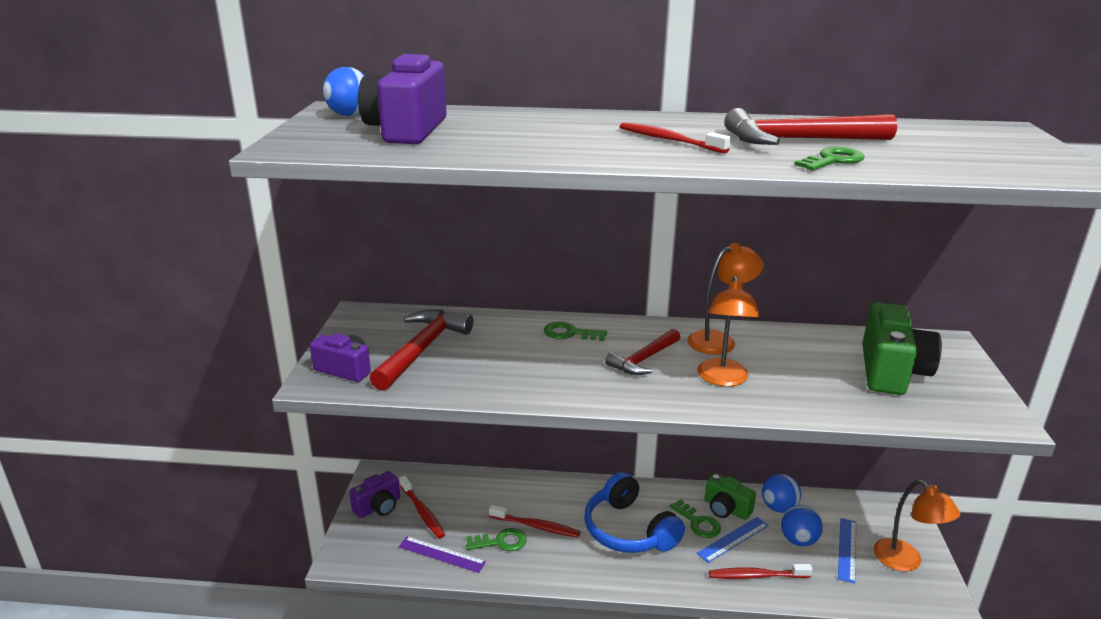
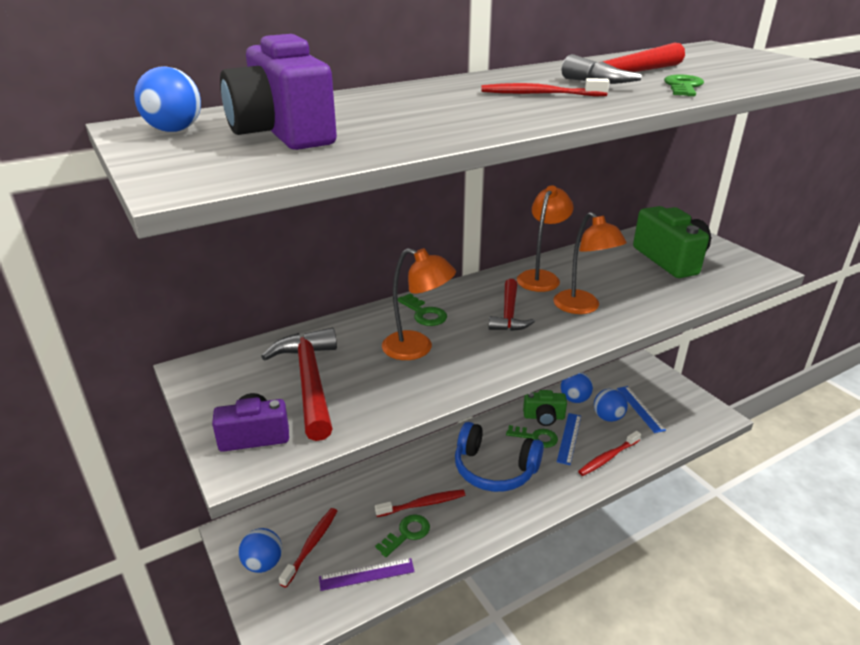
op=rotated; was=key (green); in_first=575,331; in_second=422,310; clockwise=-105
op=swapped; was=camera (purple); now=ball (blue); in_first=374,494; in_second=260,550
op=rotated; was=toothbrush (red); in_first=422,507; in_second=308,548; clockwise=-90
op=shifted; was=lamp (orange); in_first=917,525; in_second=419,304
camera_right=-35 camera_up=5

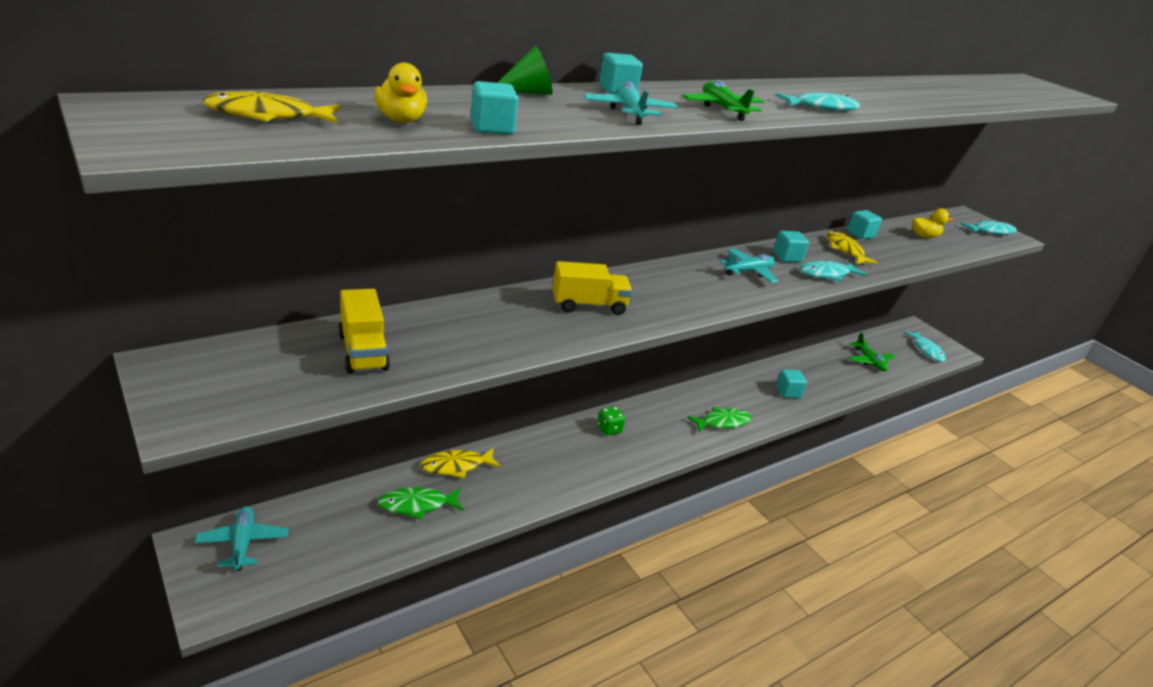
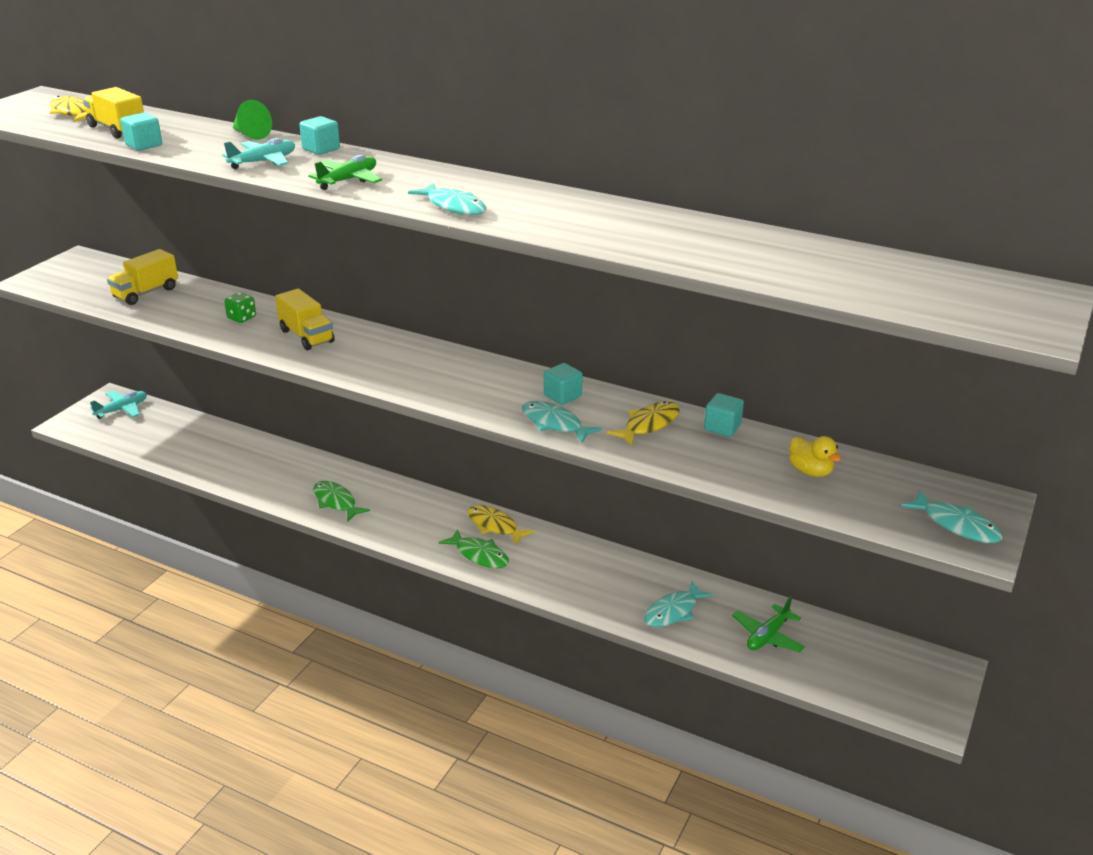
op=swapped; was=duck (yellow); now=truck (yellow); in_first=400,93; in_second=113,112
op=gone; was=plane (turquoise); in_first=748,266
op=shifted; was=fish (turquoise); in_first=924,346; in_second=679,604
op=gone; was=cube (turquoise); in_first=791,383
op=shifted; was=dice (green); in_first=611,421; in_second=240,307
op=shifted; was=fish (yellow); in_first=461,463; in_second=501,525
op=shifted; was=fish (green); in_first=420,503; in_second=341,501
camera_right=65 camera_up=0

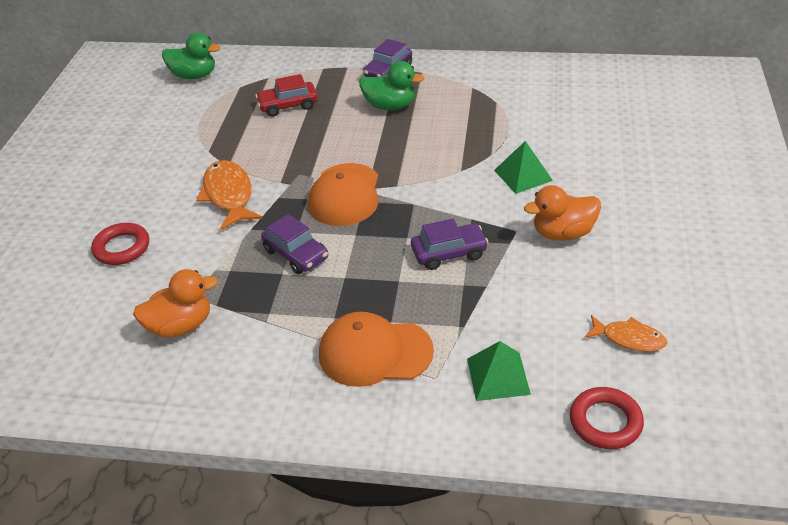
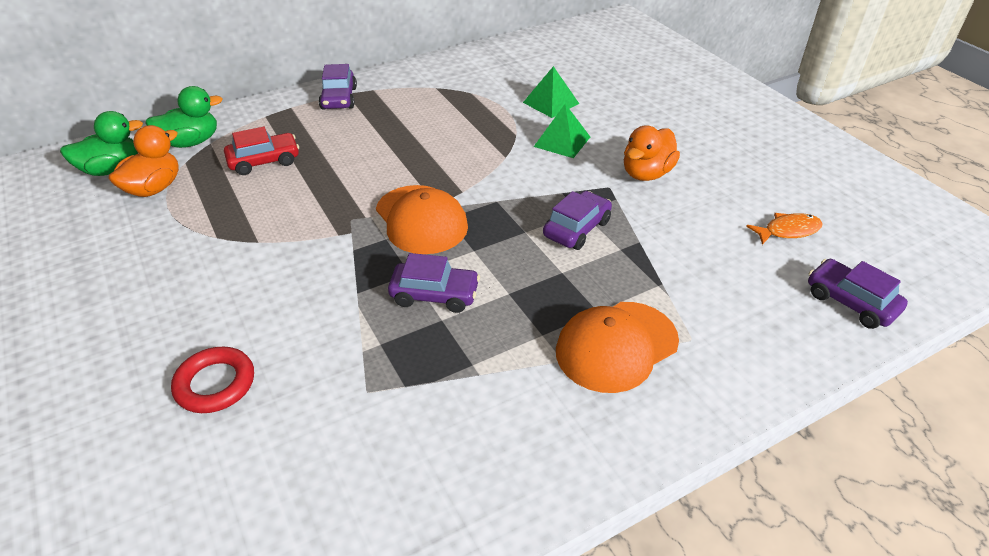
op=shifted; was=duck (green); in_first=392,85; in_second=184,117
op=rotated; was=car (red); in_first=286,95; in_second=261,151; clockwise=-150
op=gone; was=fish (orange); in_first=229,195
op=shifted; was=duck (orange); in_first=175,303; in_second=143,161
op=shifted; was=pyramid (green); in_first=499,371; in_second=551,92
op=swapped; was=ring (red); now=car (purple); in_first=607,418; in_second=858,294
camera_right=-40 camera_up=0

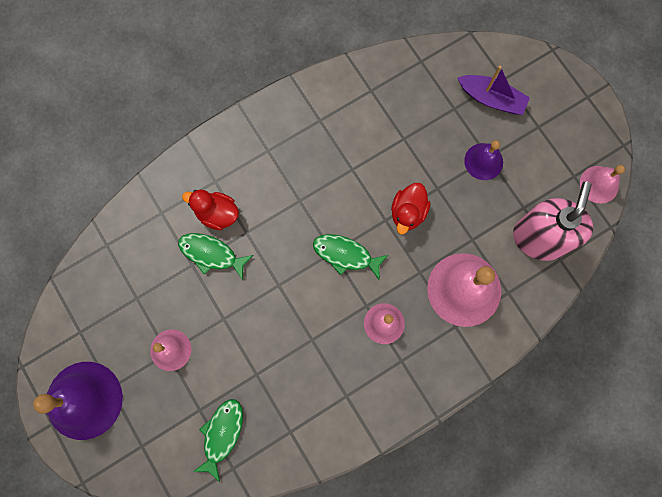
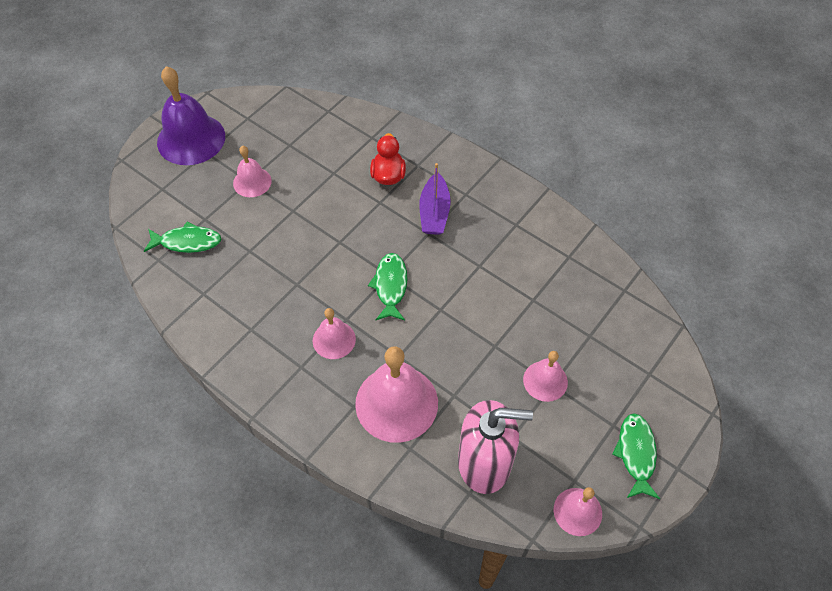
op=shifted; was=boat (purple); in_first=493,90; in_second=435,199
op=repainted; was=bell (purple); now=bell (pink); in_first=483,160; in_second=545,376
op=gone; was=duck (red); in_first=411,208
op=shifted; was=fish (green); in_first=215,257; in_second=636,456
camera_right=70 camera_up=-20

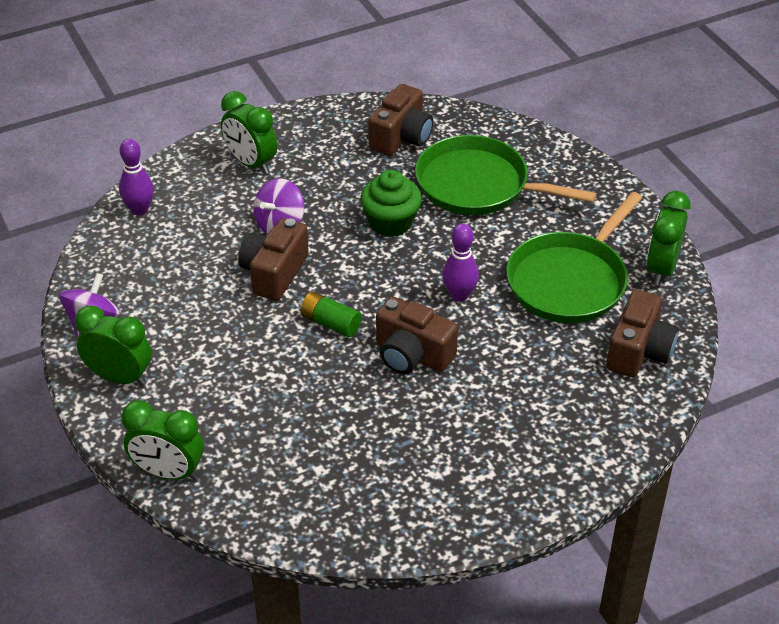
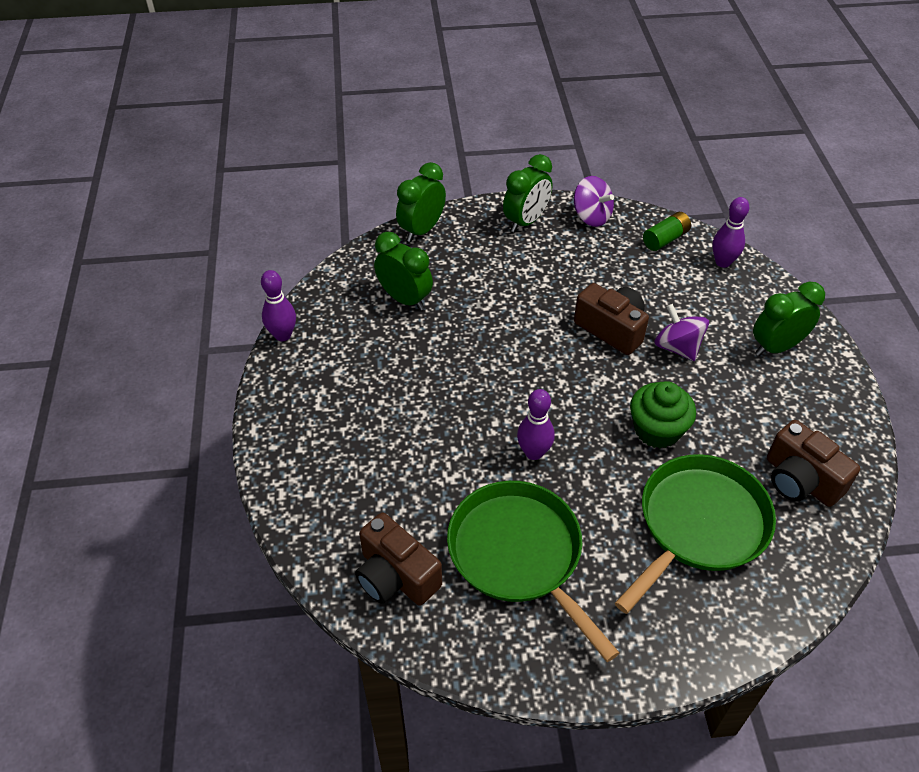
op=shifted; was=clock (green); in_first=668,238; in_second=403,271
op=shifted; was=battery (green); in_first=331,314; in_second=667,231
op=gone; was=camera (brown); in_first=417,335
op=new; now=bowling pin (purple); in_second=278,305
camera_right=110 camera_up=5

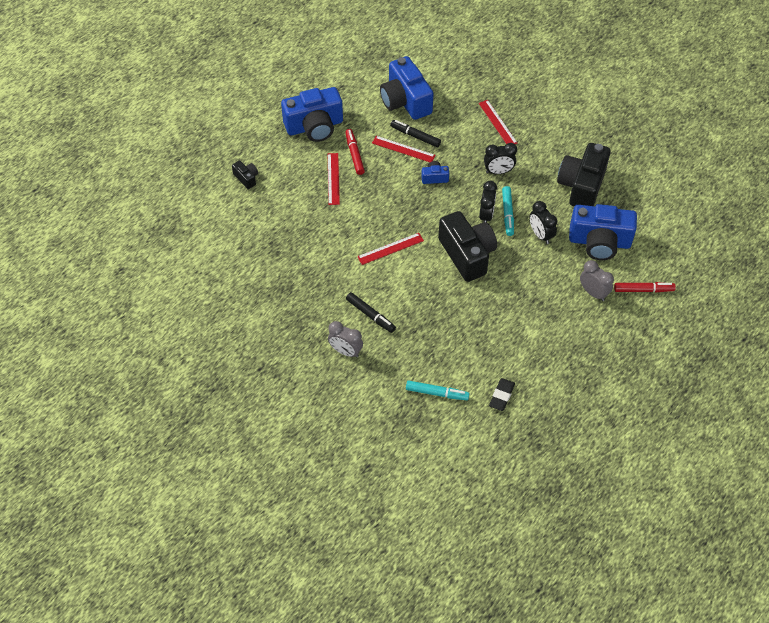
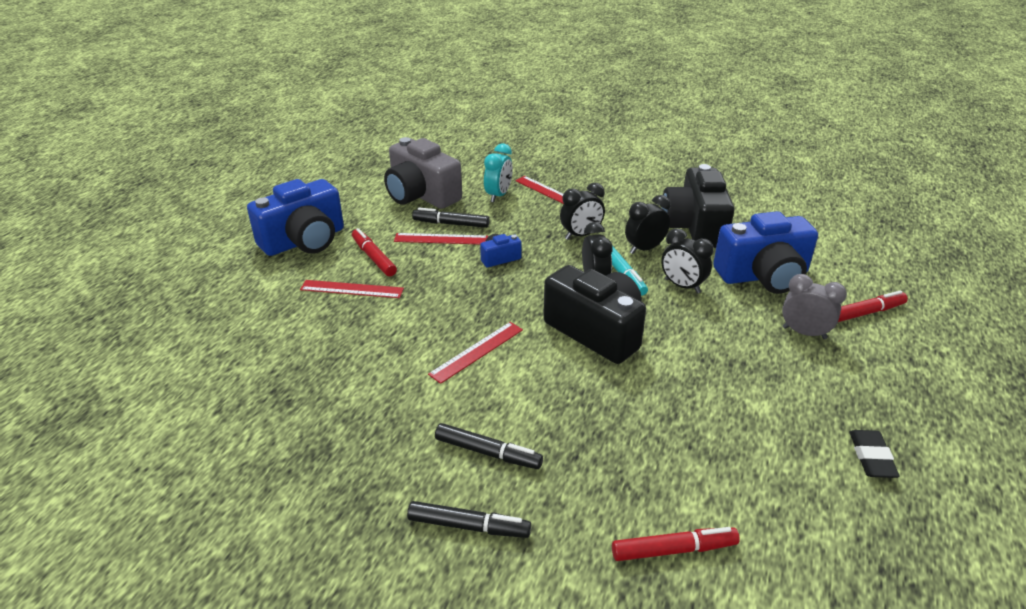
op=repainted; was=camera (blue); now=camera (grey); in_first=407,88; in_second=423,173
op=rotated; was=ruler (red); in_first=334,179; in_second=352,289; clockwise=-60
op=gone; was=camera (black); in_first=245,174
op=swapped; was=clock (grey); now=marker (black); in_first=345,339; in_second=469,519
op=shifted; was=eraser (black); in_first=502,394; in_second=874,454
op=repainted; was=marker (turquoise); now=marker (red); in_first=438,390; in_second=676,544
op=new; now=clock (turquoise); in_second=498,172
op=new; now=clock (black); in_second=648,224
camera_right=-20 camera_up=-20

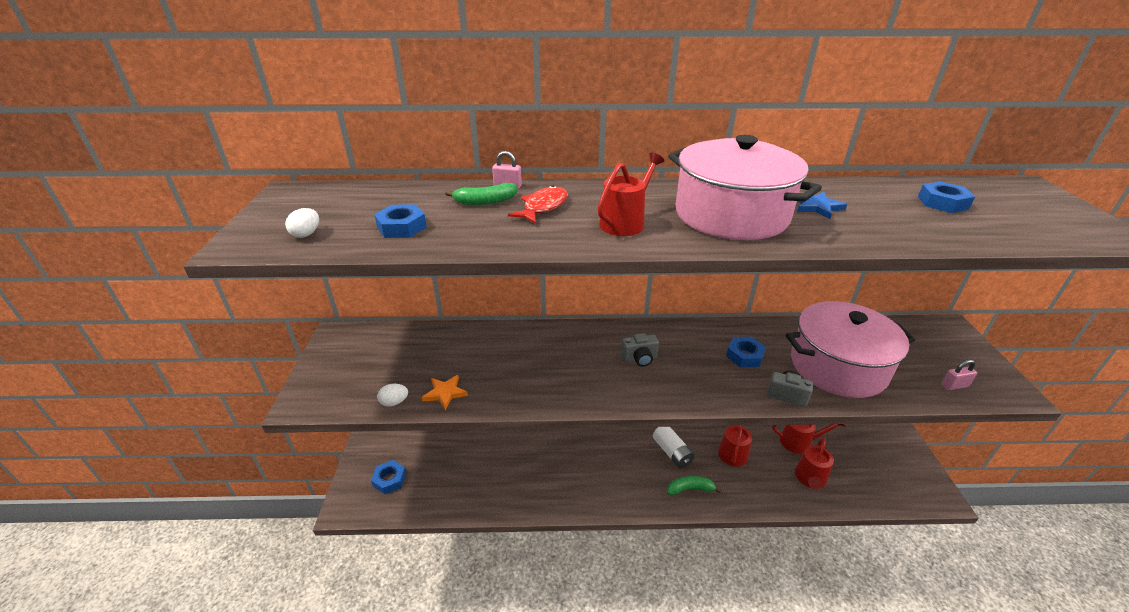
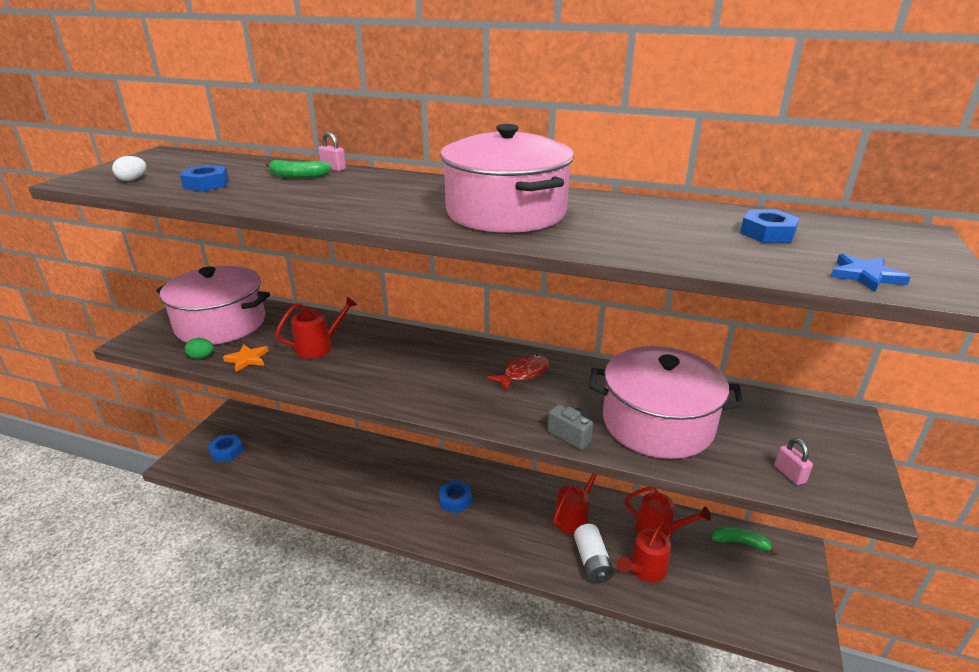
op=shifted; was=watering can (red); in_first=631,194; in_second=316,327
op=shifted; was=fish (red); in_first=538,204; in_second=518,372
op=shifted; was=star (blue); in_first=822,205; in_second=871,273
op=gone; was=camera (grey); in_first=640,350
op=shifted; was=nut (blue); in_first=746,352; in_second=455,496
op=rotated; was=padlock (pink); in_first=959,375; in_second=793,461; clockwise=60
op=repainted; was=egg (white); now=egg (green); in_first=392,395; in_second=199,348
op=shifted; was=battery (white); in_first=674,447; in_second=594,553
op=shifted; was=banana (green); in_first=694,485; in_second=745,541
op=new; now=pot (pink); in_second=213,305
camera_right=20 camera_up=-5

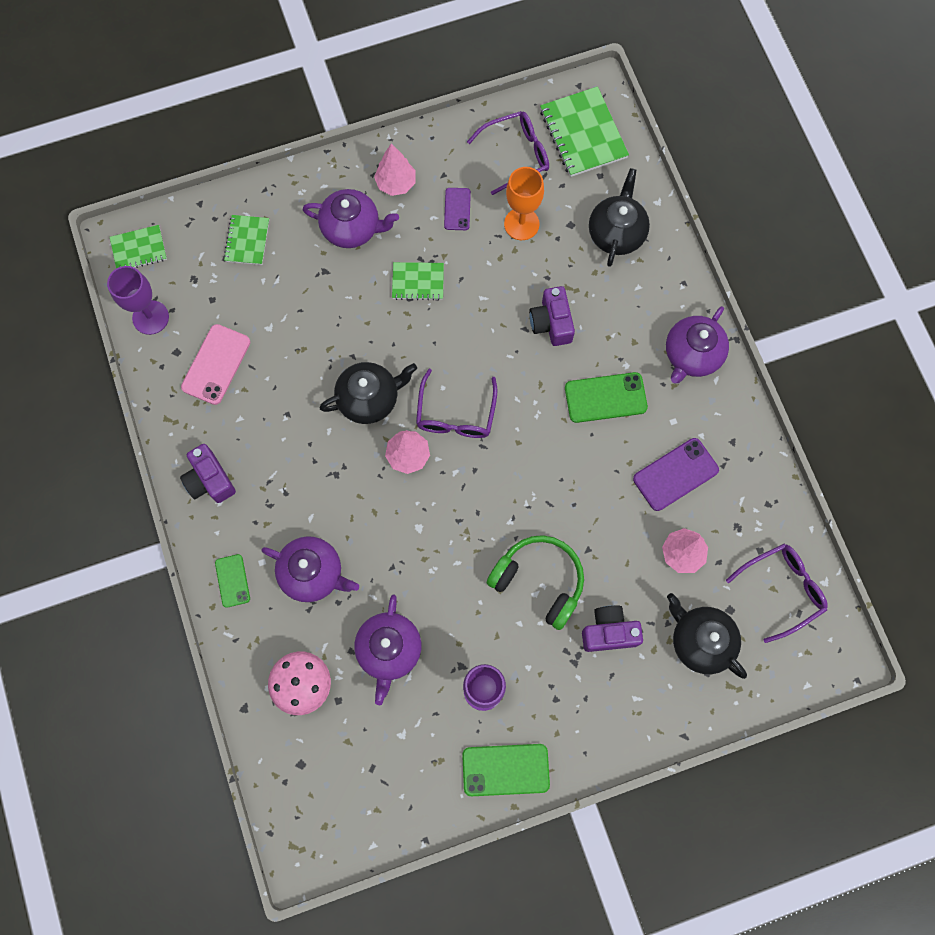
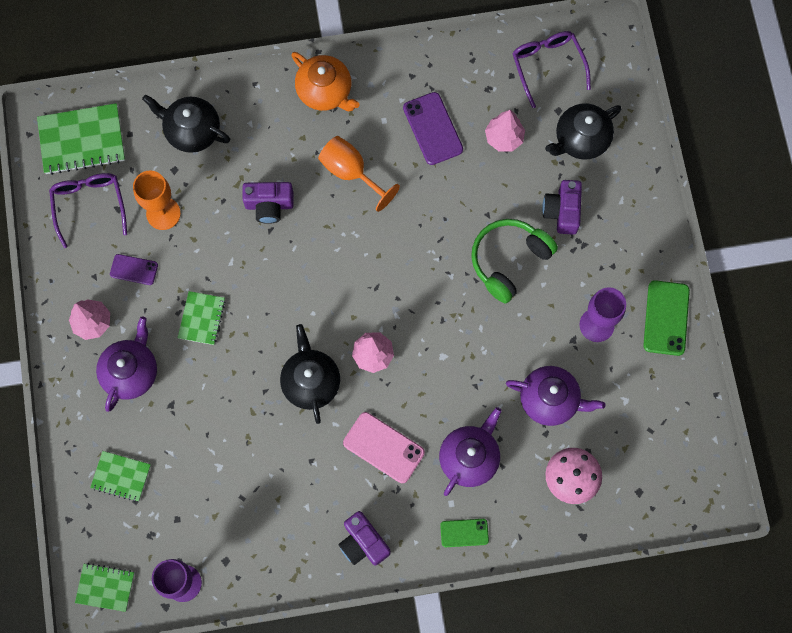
op=rotated; was=notebook (green); in_first=138,247; in_second=104,587; clockwise=-75
op=repainted; was=teapot (purple); now=teapot (orange); in_first=697,344; in_second=325,81
op=shifted; was=phone (pink); in_first=215,364; in_second=384,447
op=gone; was=glasses (purple); in_first=456,403
op=swapped; was=phone (green); now=goblet (orange); in_first=606,397; in_second=359,174
op=rotated; was=camera (purple); in_first=208,473; in_second=365,538; clockwise=75
camera_right=-80 camera_up=0

